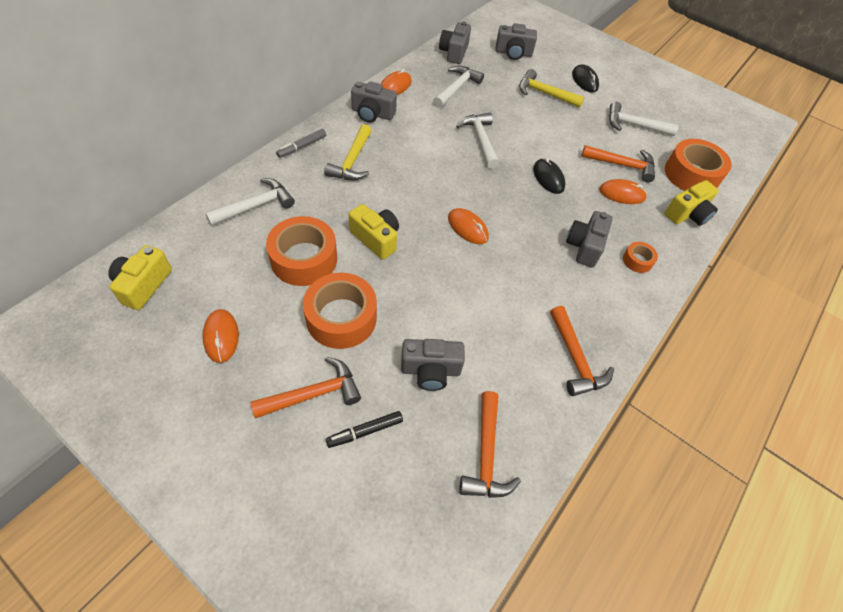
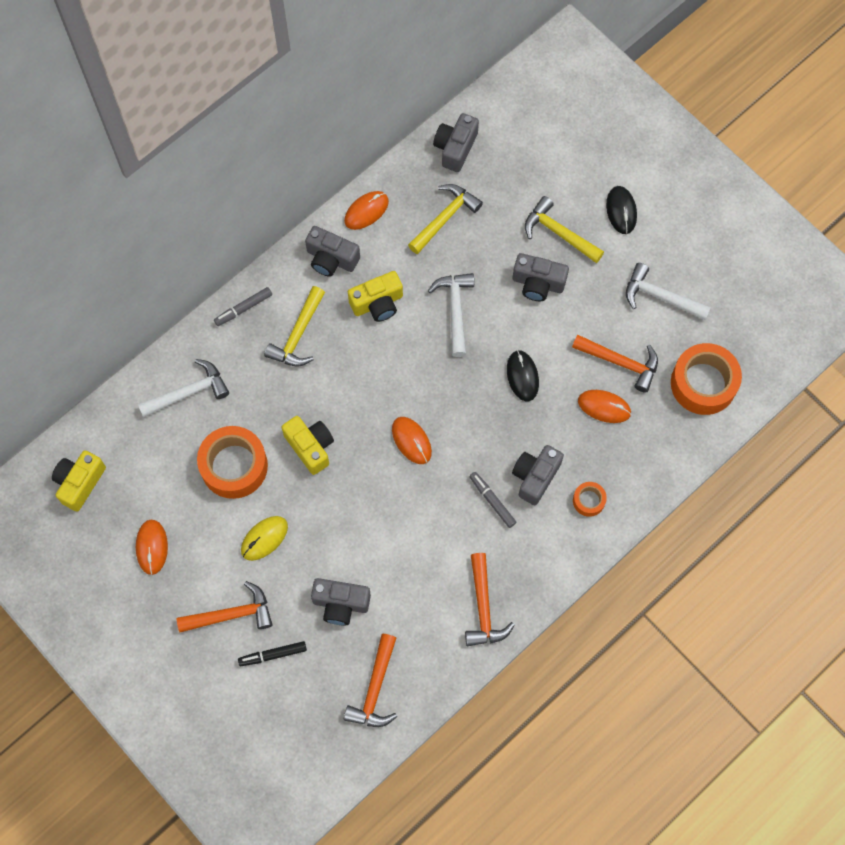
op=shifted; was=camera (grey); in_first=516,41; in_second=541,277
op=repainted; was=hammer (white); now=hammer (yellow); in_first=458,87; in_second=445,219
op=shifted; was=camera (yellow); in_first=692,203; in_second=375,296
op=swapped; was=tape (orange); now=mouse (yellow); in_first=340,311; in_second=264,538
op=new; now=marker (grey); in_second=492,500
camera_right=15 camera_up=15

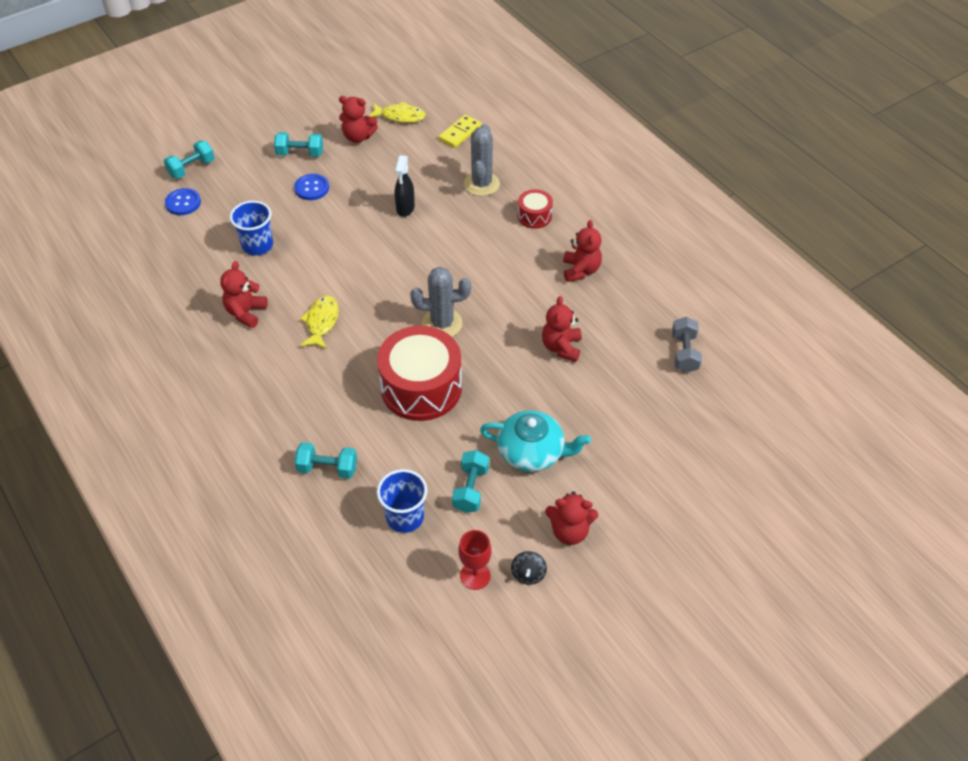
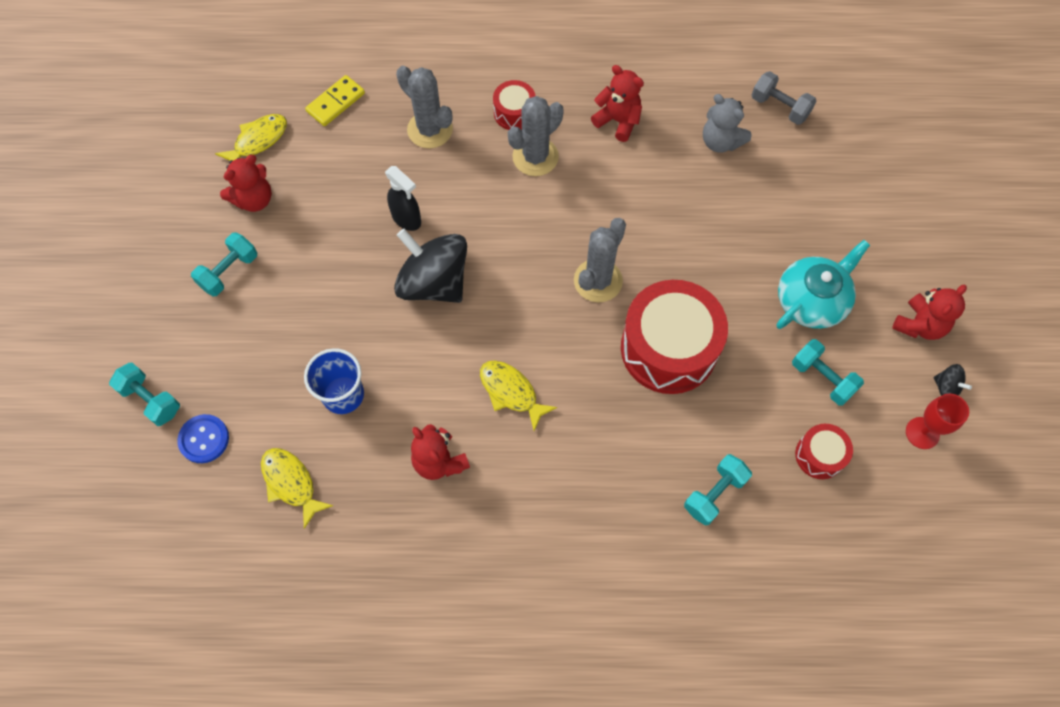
op=rotated; was=domino (yellow); in_first=460,131; in_second=335,100; clockwise=60
op=rotated; was=dumbbell (turquoise); in_first=189,159; in_second=144,394; clockwise=-45
op=gone; was=button (blue); in_first=311,187
op=gone; was=teddy bear (red); in_first=561,329
op=swapped; was=cup (blue); now=drum (red); in_first=402,501; in_second=824,451
op=new; now=teddy bear (grey); in_second=727,123
op=new; now=cactus (grey); in_second=536,136
op=new; now=spinning top (black); in_second=430,266
op=new; now=fish (yellow); in_second=297,488
camera_right=-55 camera_up=15

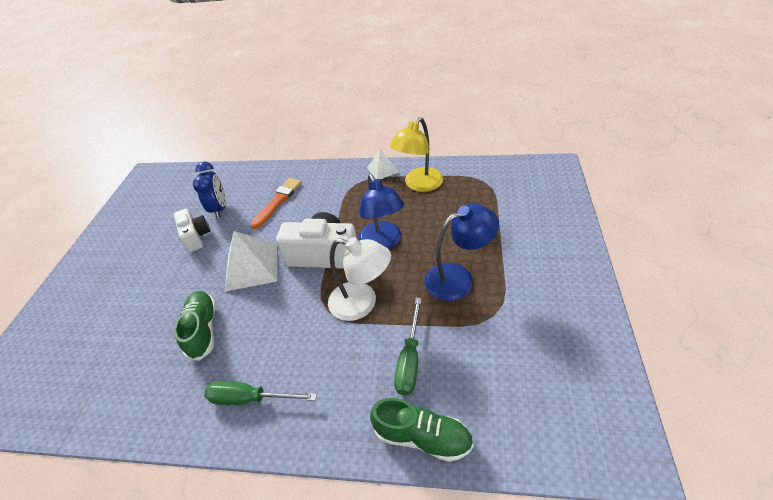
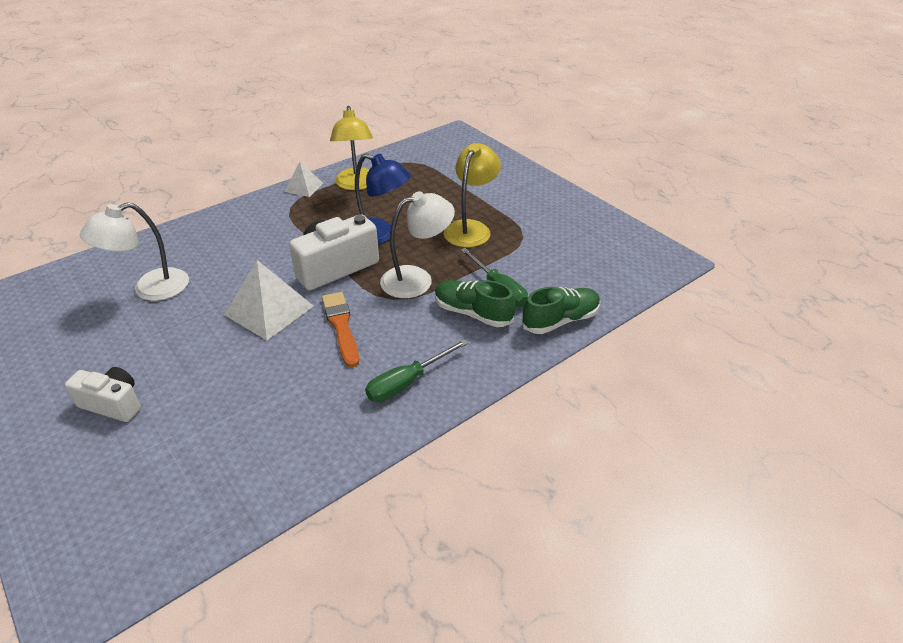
op=swapped; was=clock (blue); now=lamp (white); in_first=209,190; in_second=134,251
op=shifted; was=brush (orange); in_first=276,203; in_second=340,330
op=repainted; was=lamp (blue); now=lamp (yellow); in_first=461,252; in_second=472,195
op=shifted; was=camera (white); in_first=192,230; in_second=103,394
op=shifted; was=shoe (green); in_first=195,326; in_second=475,303
camera_right=-50 camera_up=-5

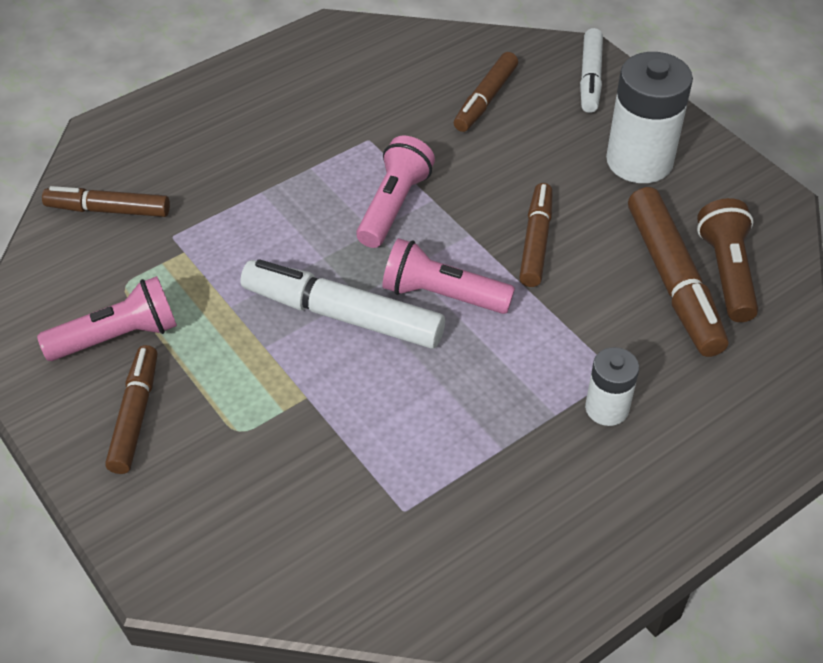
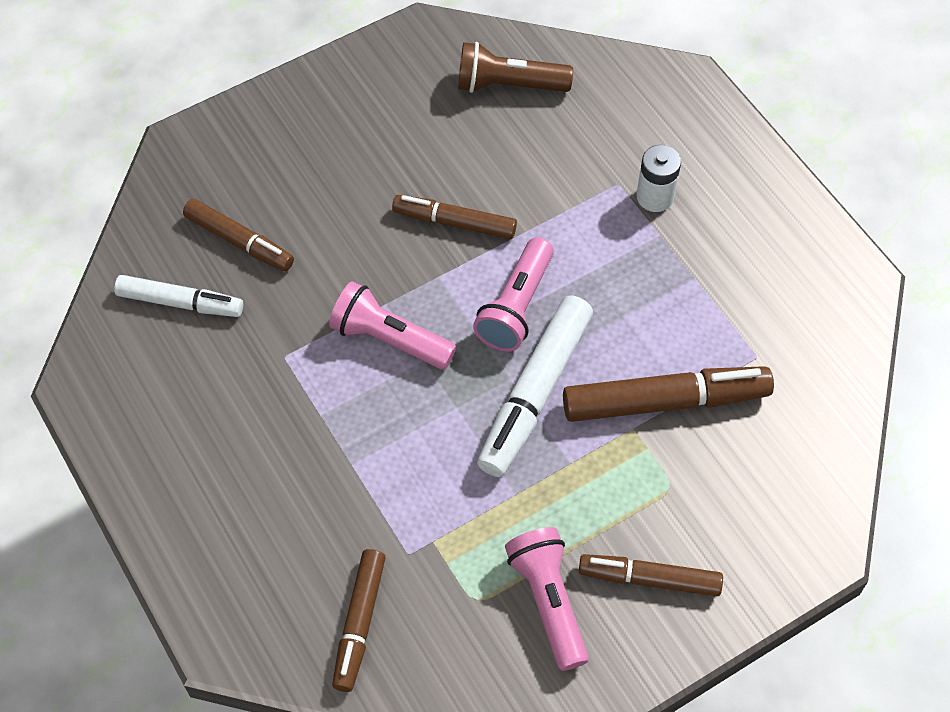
op=shifted; was=marker (white); in_first=591,70; in_second=178,296
op=gone; was=battery (white); in_first=649,117
op=shifted; was=marker (brown); in_first=678,272; in_second=668,394
camera_right=-85 camera_up=10

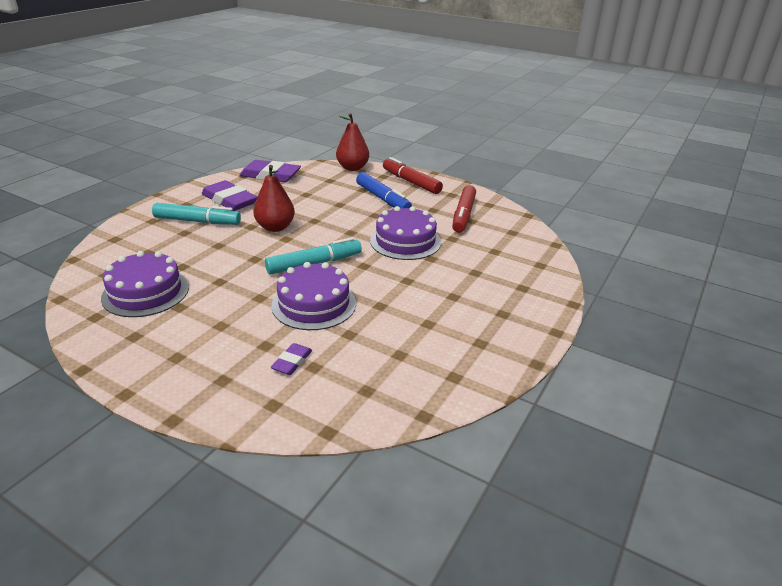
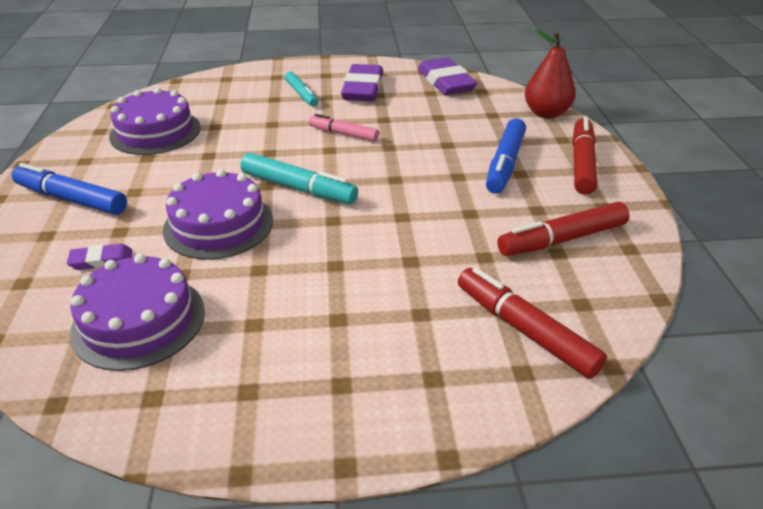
op=swapped; was=pear (red); now=marker (pink); in_first=274,198; in_second=344,128
op=scaled; was=marker (turquoise); in_first=196,214; in_second=301,89; ratio=0.65
op=shifted; was=cake (purple); in_first=405,233; in_second=137,312
op=new; now=marker (blue); in_second=69,189
op=new; now=marker (red); in_second=532,323
camera_right=55 camera_up=5

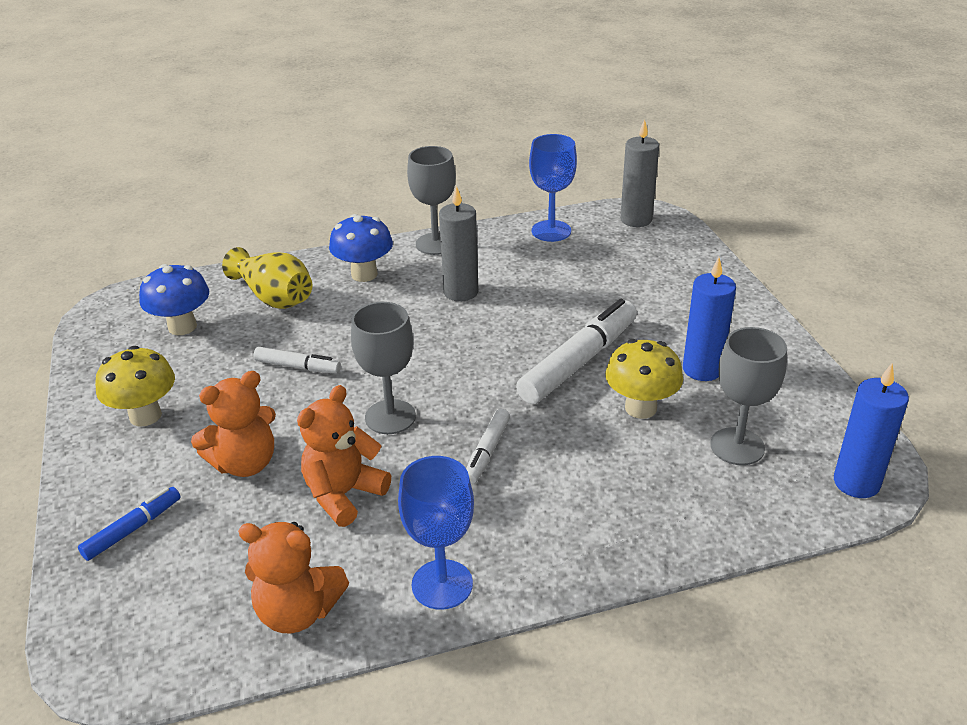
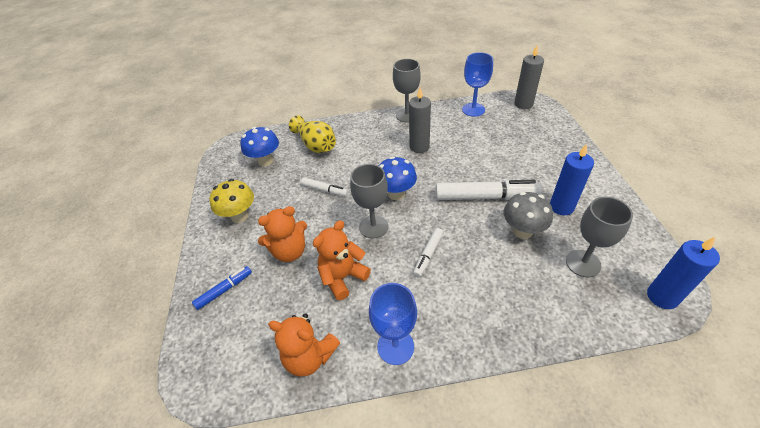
op=shifted; was=mushroom (blue); in_first=361,248; in_second=398,178
op=rotated; was=marker (white); in_first=576,351; in_second=489,190; clockwise=45
op=repainted; was=mushroom (yellow); now=mushroom (grey); in_first=644,379; in_second=528,215
camera_right=10 camera_up=10

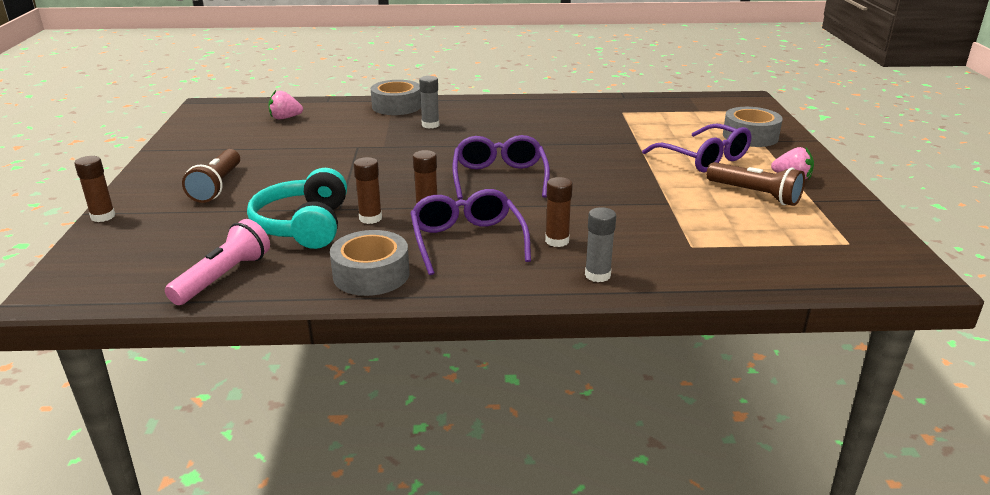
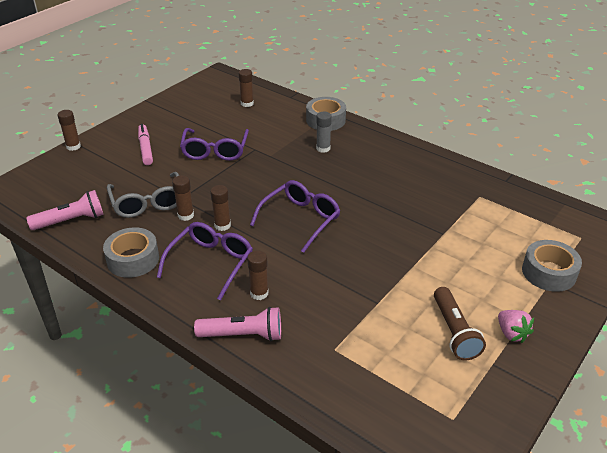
op=swapped; was=strawberry (pink); now=glue stick (brown); in_first=285,104; in_second=246,88
op=shifted; was=glasses (purple); in_first=696,147; in_second=214,144
op=swapped; was=flashlight (brown); now=marker (pink); in_first=211,176; in_second=145,144
op=swapped; was=headphones (turquoise); now=glasses (grey); in_first=297,208; in_second=143,195
op=swapped; was=glue stick (grey); now=flashlight (pink); in_first=600,244; in_second=237,324
camera_right=40 camera_up=10

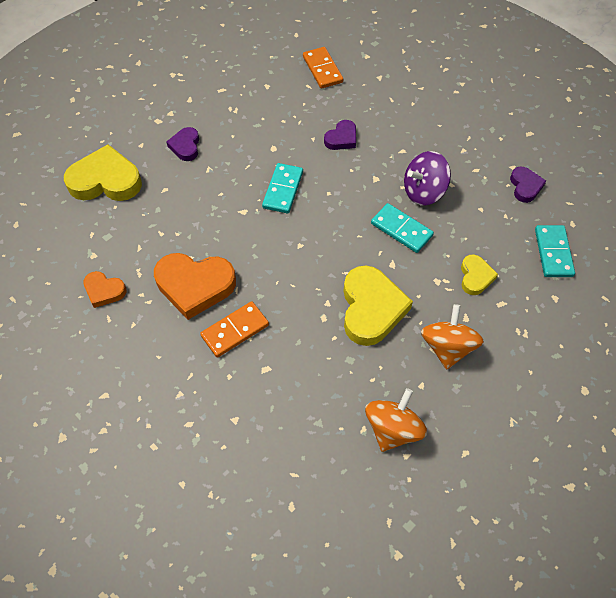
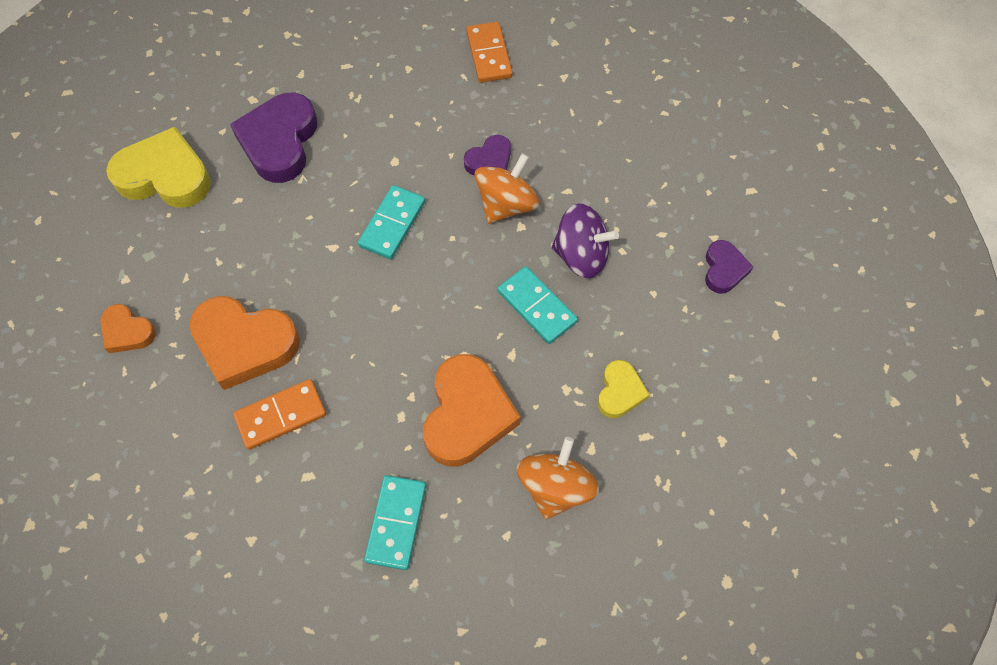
op=scaled; was=heart (purple); in_first=182,144; in_second=273,137; ratio=1.87
op=rotated; was=spinning top (purple); in_first=427,178; in_second=585,241; clockwise=-150
op=shifted; was=domino (turquoise); in_first=555,251; in_second=395,522
op=repainted; was=heart (yellow); now=heart (orange); in_first=378,305; in_second=472,410
op=shifted; was=spinning top (orange); in_first=396,420; in_second=506,188
camera_right=10 camera_up=5

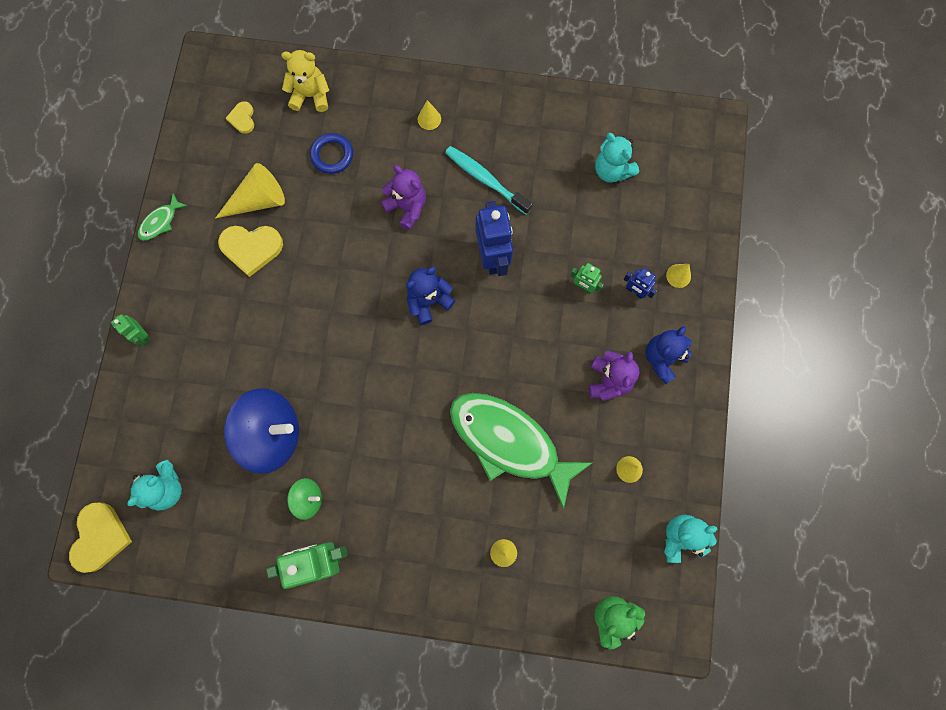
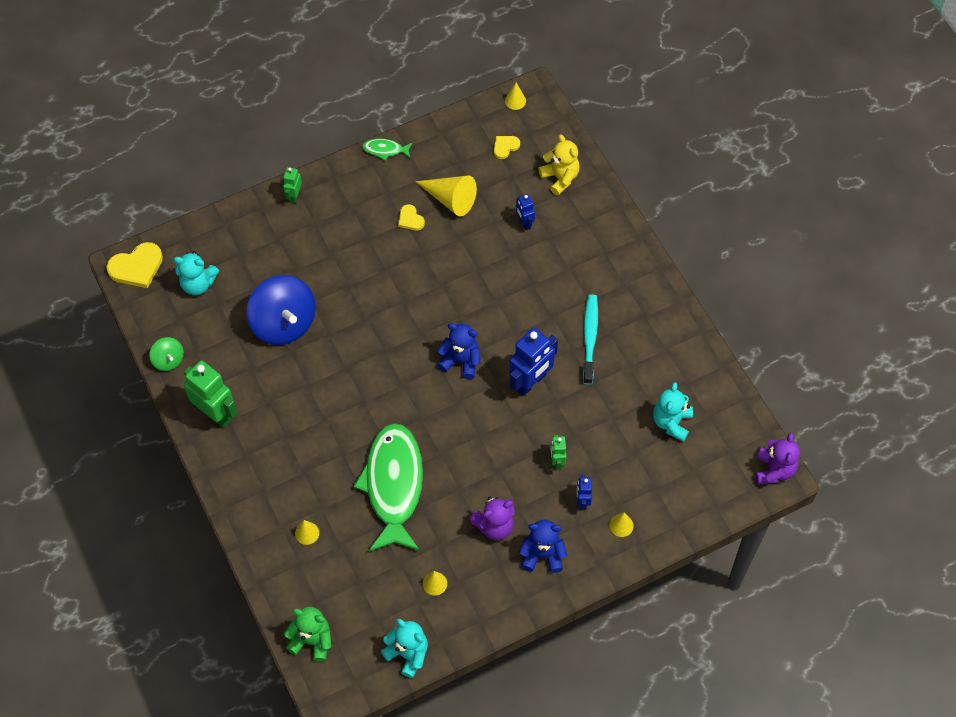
op=shifted; was=cone (yellow); in_first=429,115; in_second=515,96
op=swapped; was=ring (blue); now=robot (blue); in_first=331,153; in_second=525,212
op=shifted; was=teddy bear (purple); in_first=403,197; in_second=777,459
op=scaled; was=heart (yellow); in_first=250,251; in_second=411,217; ratio=0.55
op=shifted; was=spinning top (green); in_first=304,499; in_second=166,354
camera_right=55 camera_up=-15

